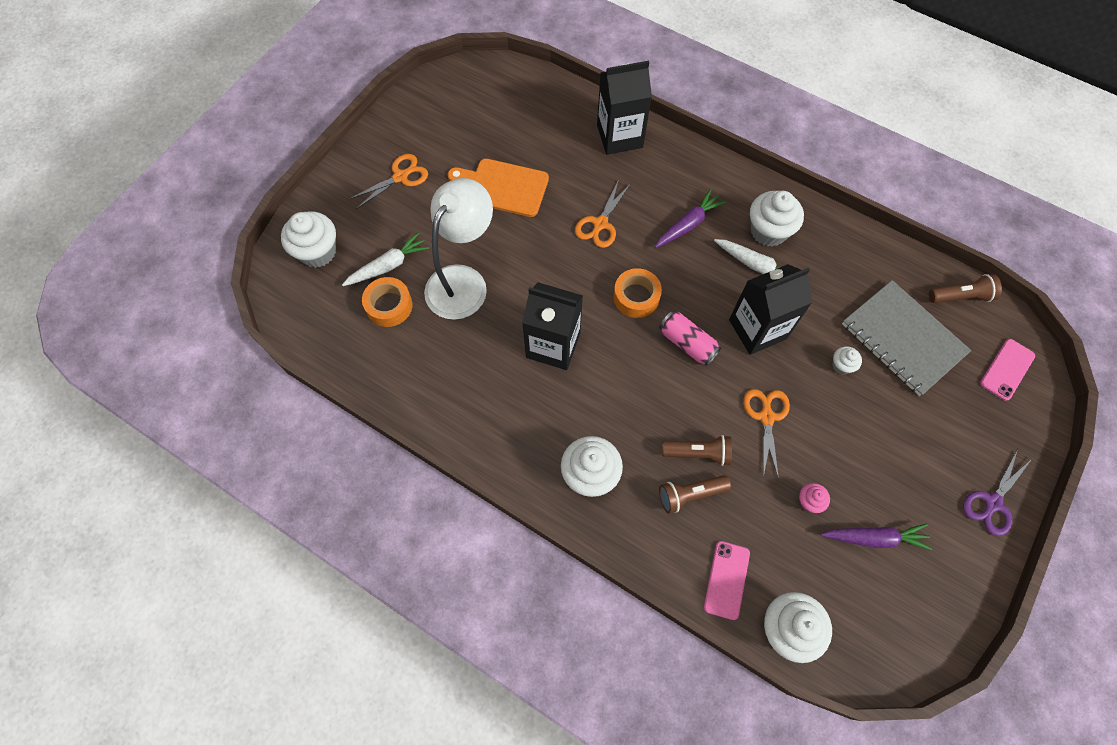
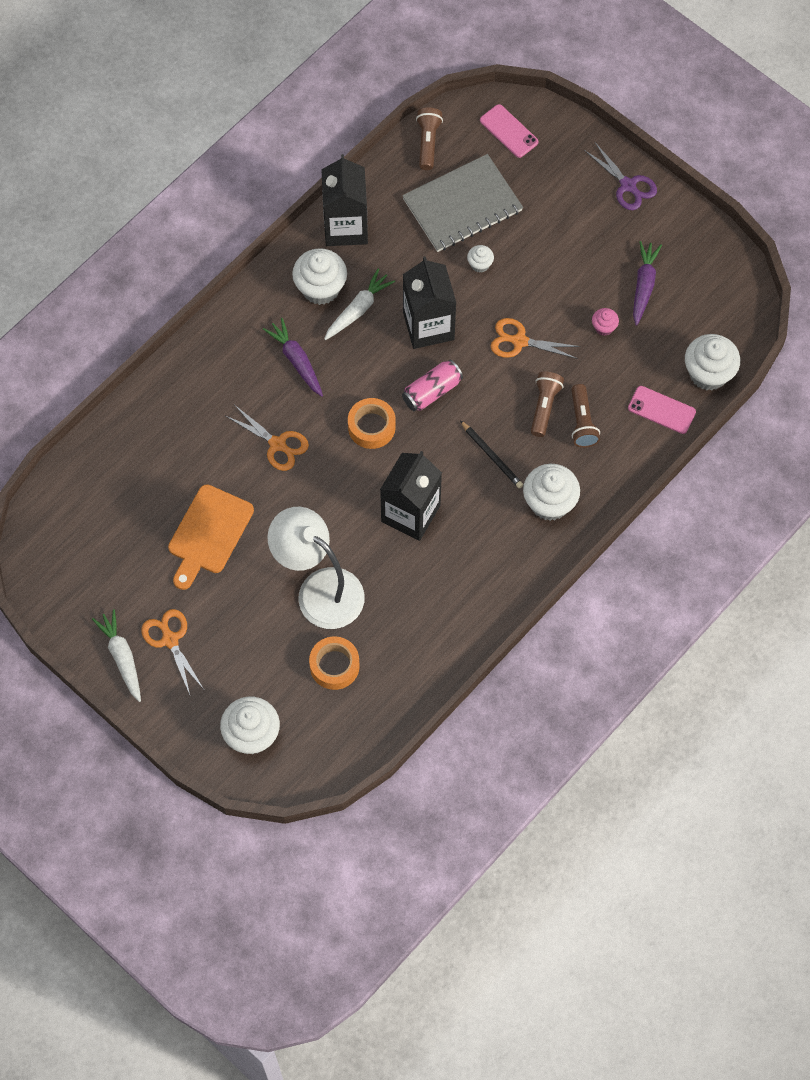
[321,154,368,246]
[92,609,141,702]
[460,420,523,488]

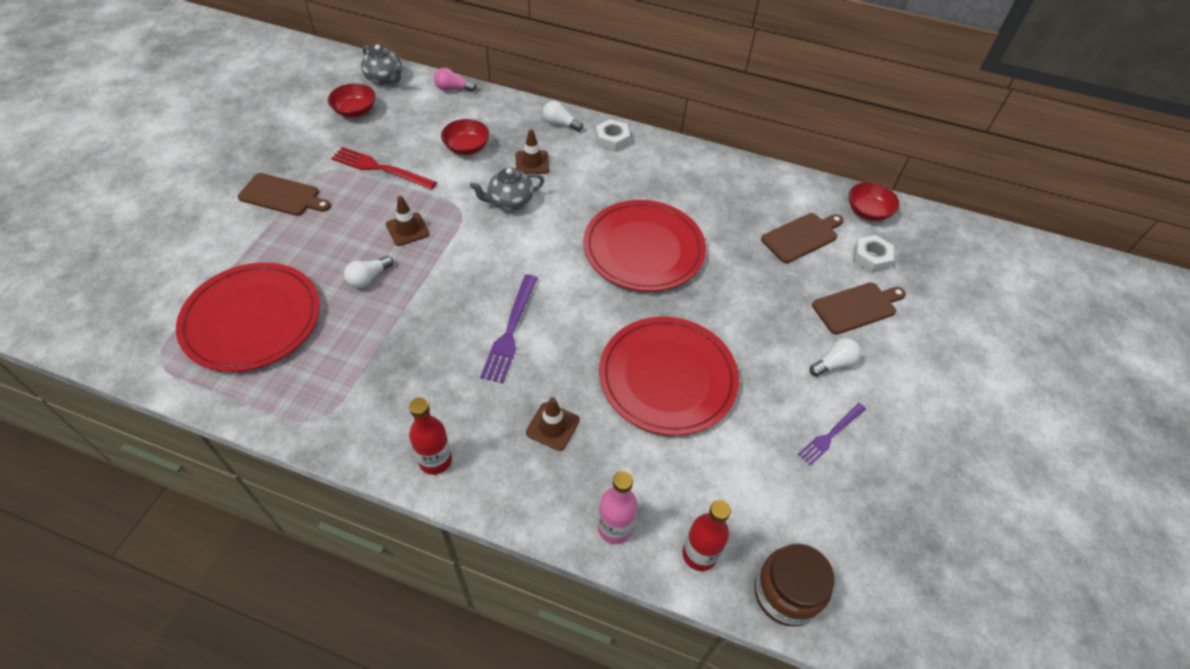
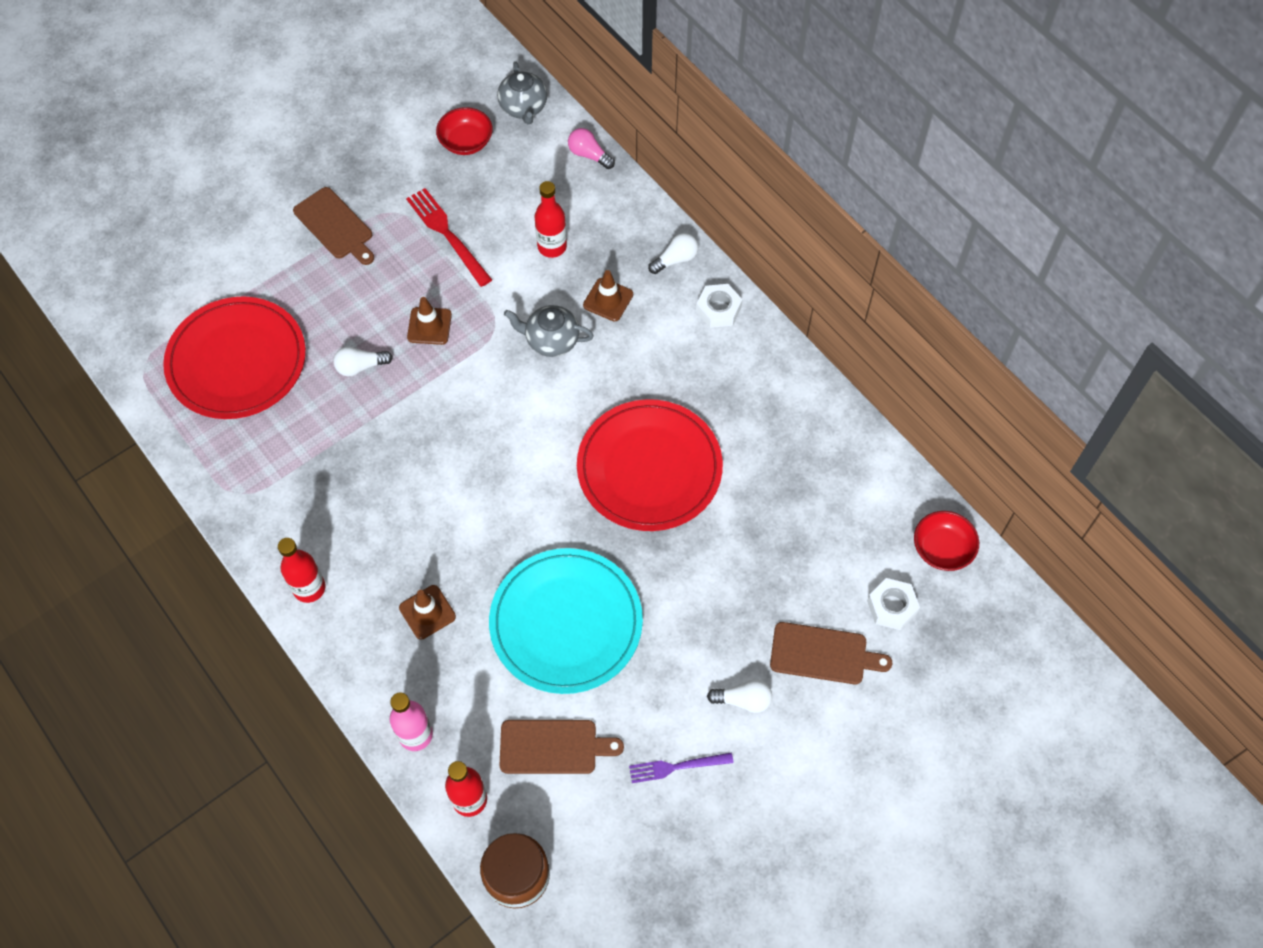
[648,233,698,274]
[535,181,567,258]
[500,720,624,774]
[480,274,537,383] (first image)
[489,548,643,694]

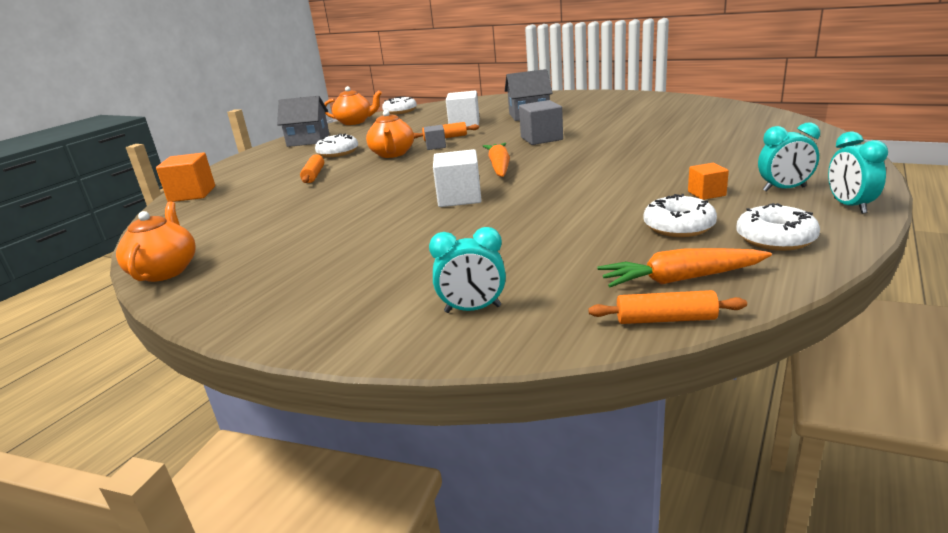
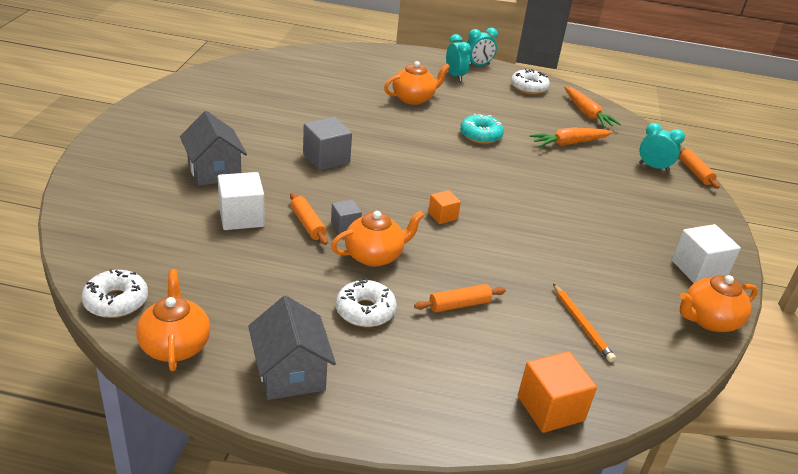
[529,127,613,147]
[672,224,741,283]
[428,190,461,224]
[644,194,717,237] (first image)
[639,123,685,172]
[680,147,720,189]
[384,61,450,105]
[460,114,504,144]
[553,284,616,362]

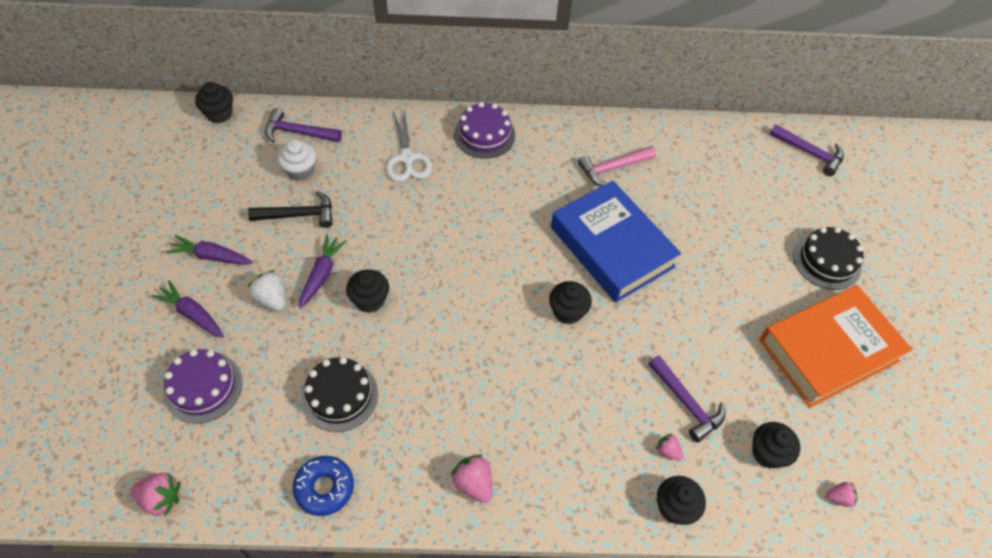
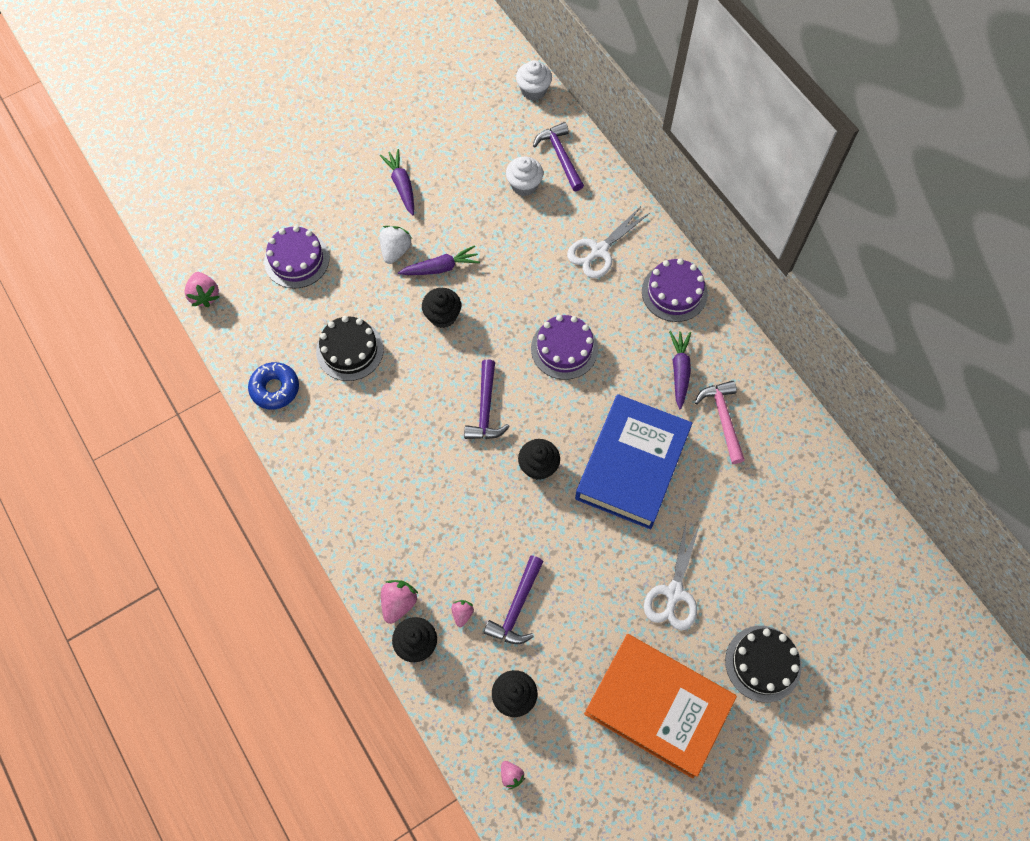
[516,60,552,101]
[464,359,510,439]
[694,381,745,464]
[248,191,332,228] (first image)
[669,331,691,409]
[381,580,419,624]
[531,315,598,380]
[644,523,700,630]

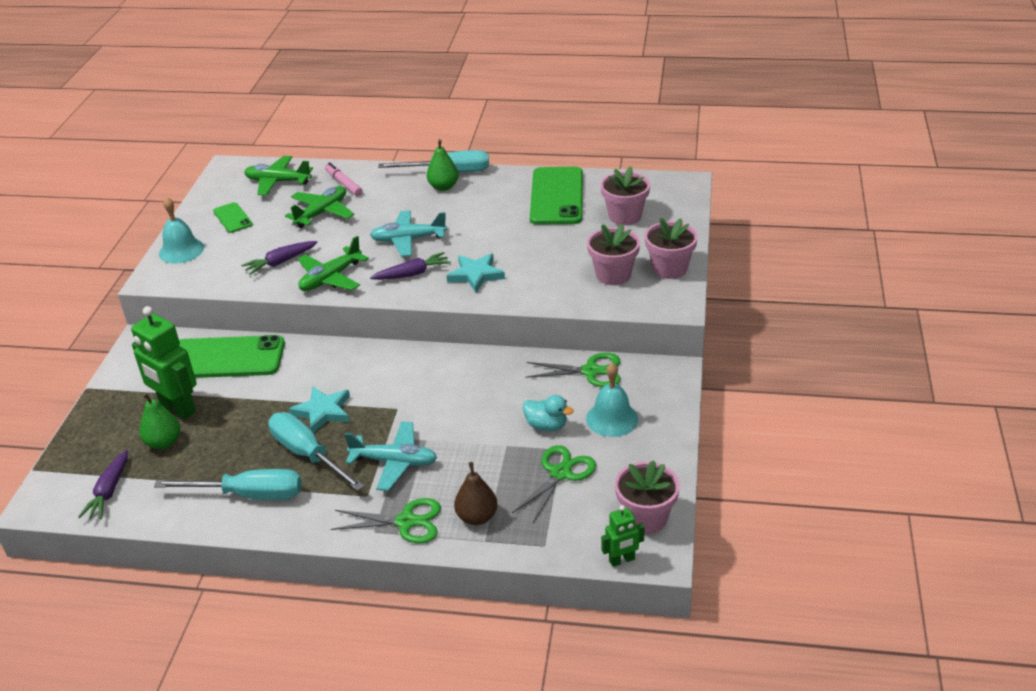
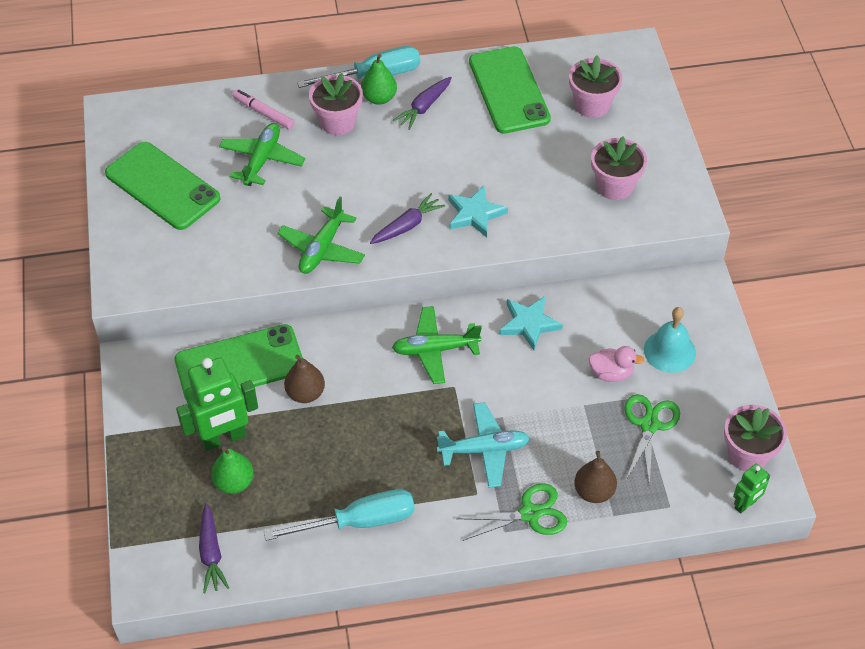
[392,306,482,384]
[159,197,204,264] (first image)
[105,142,221,230]
[370,210,447,257] (first image)
[309,73,363,135]
[393,77,452,130]
[176,358,258,451]
[526,353,620,387] (first image)
[500,296,563,350]
[588,346,644,382]
[268,412,365,491] (first image)
[284,355,325,403]

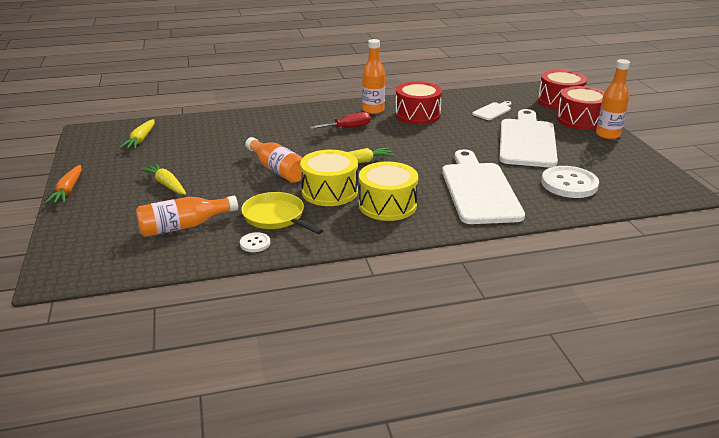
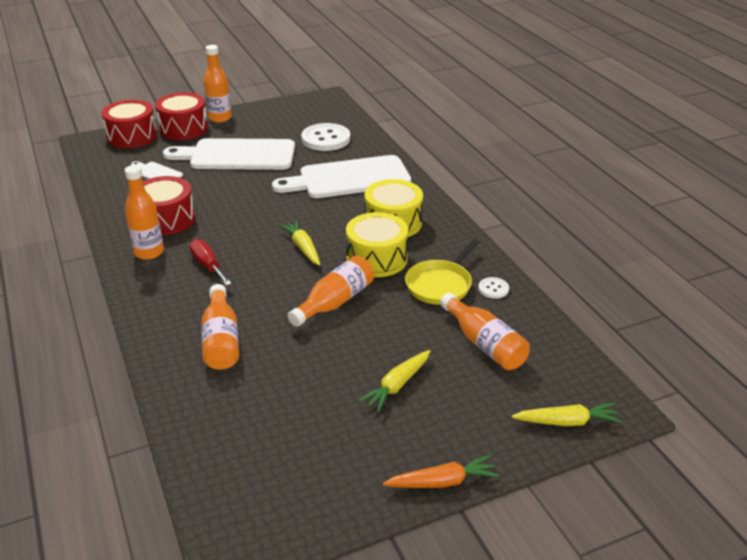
[512,403,622,426]
[202,284,239,370]

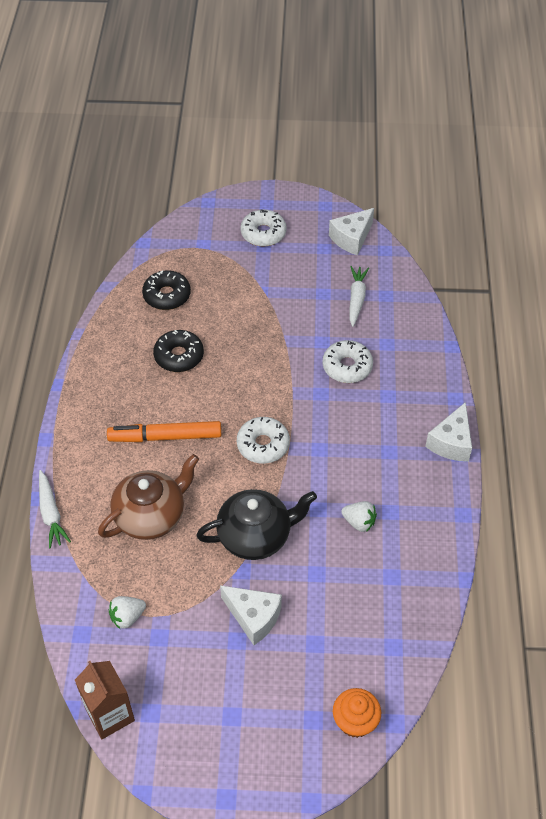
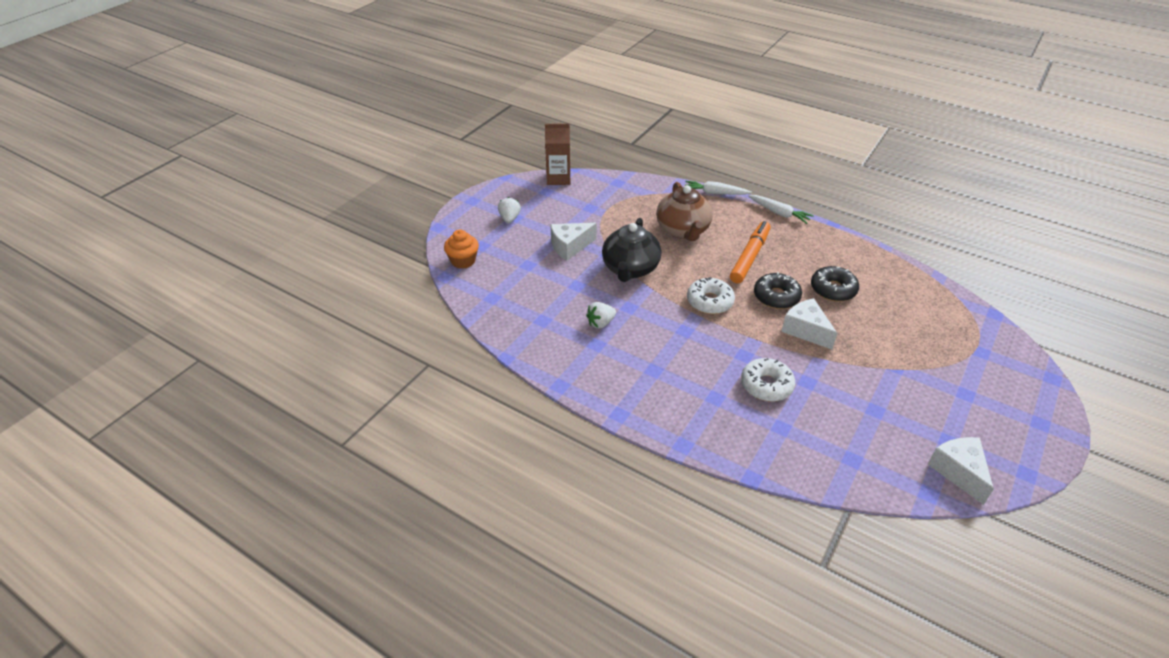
[240,210,287,247] (first image)
[748,195,814,224]
[754,272,802,309]
[781,298,837,349]
[498,197,521,223]

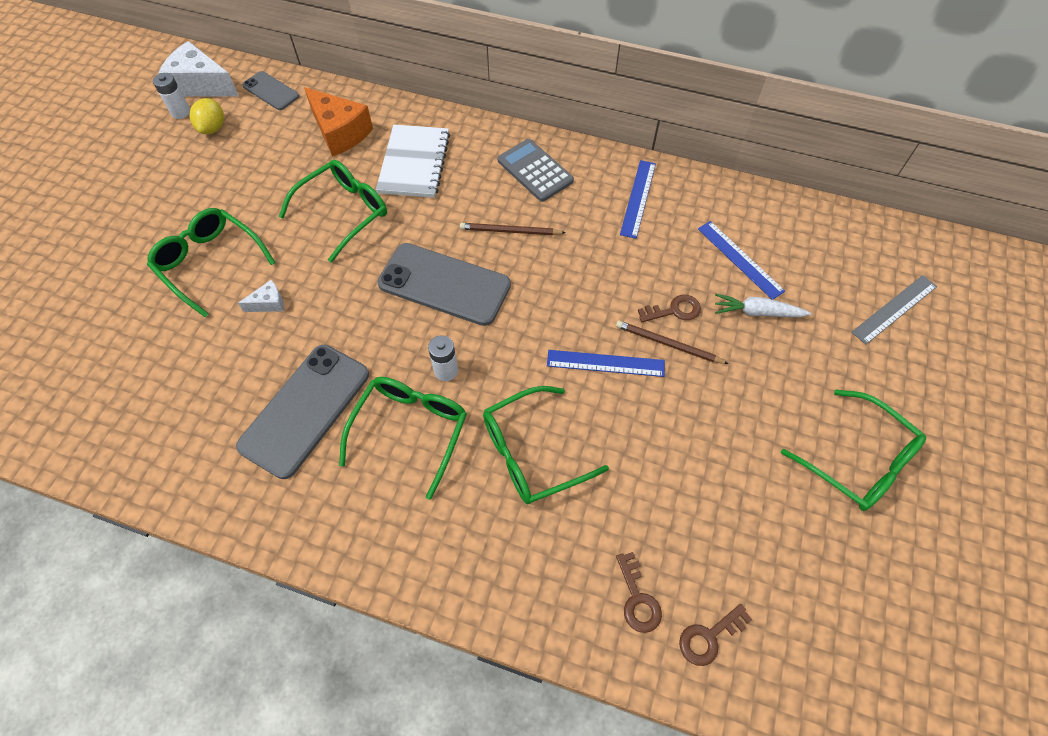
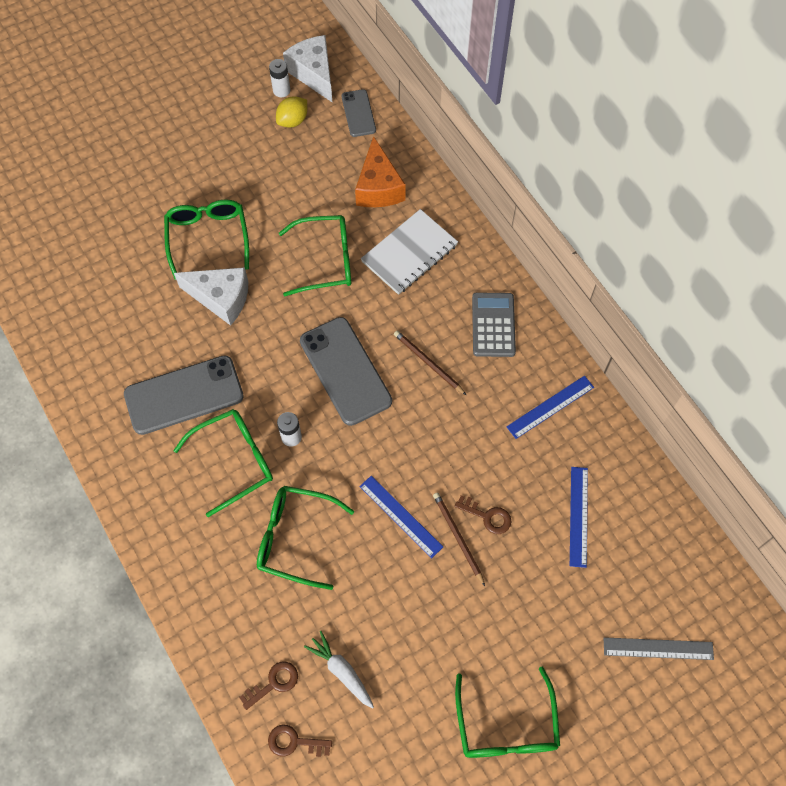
[174,267,248,326]
[304,631,374,709]
[239,662,298,710]

